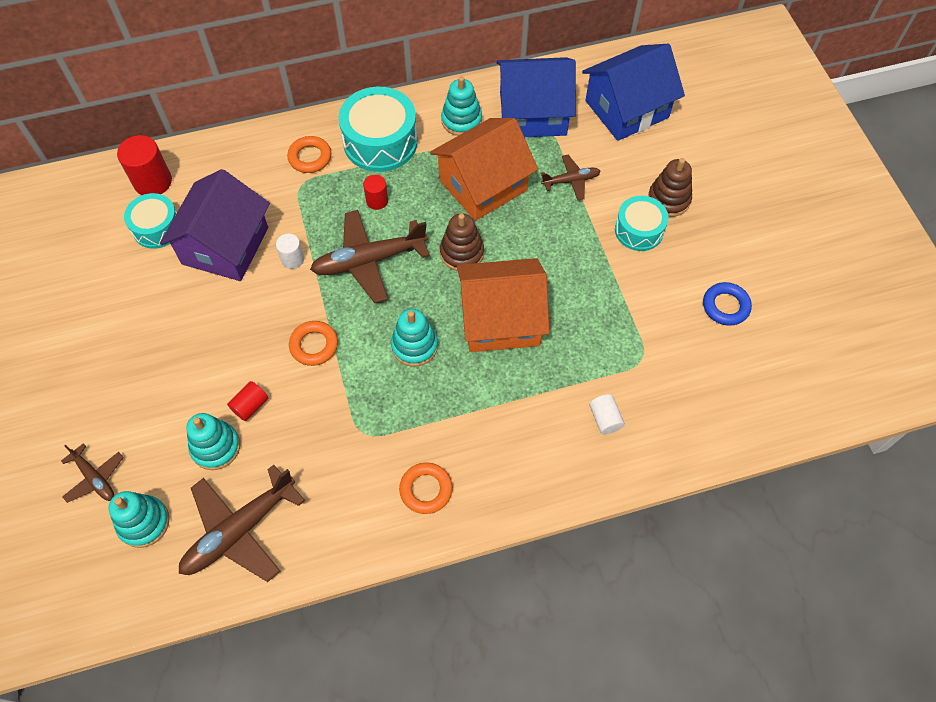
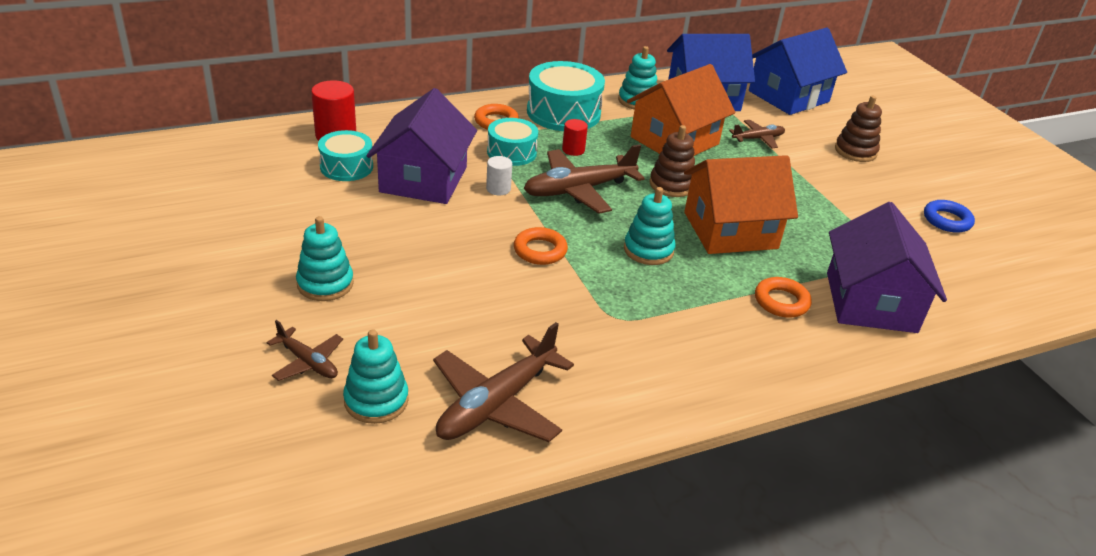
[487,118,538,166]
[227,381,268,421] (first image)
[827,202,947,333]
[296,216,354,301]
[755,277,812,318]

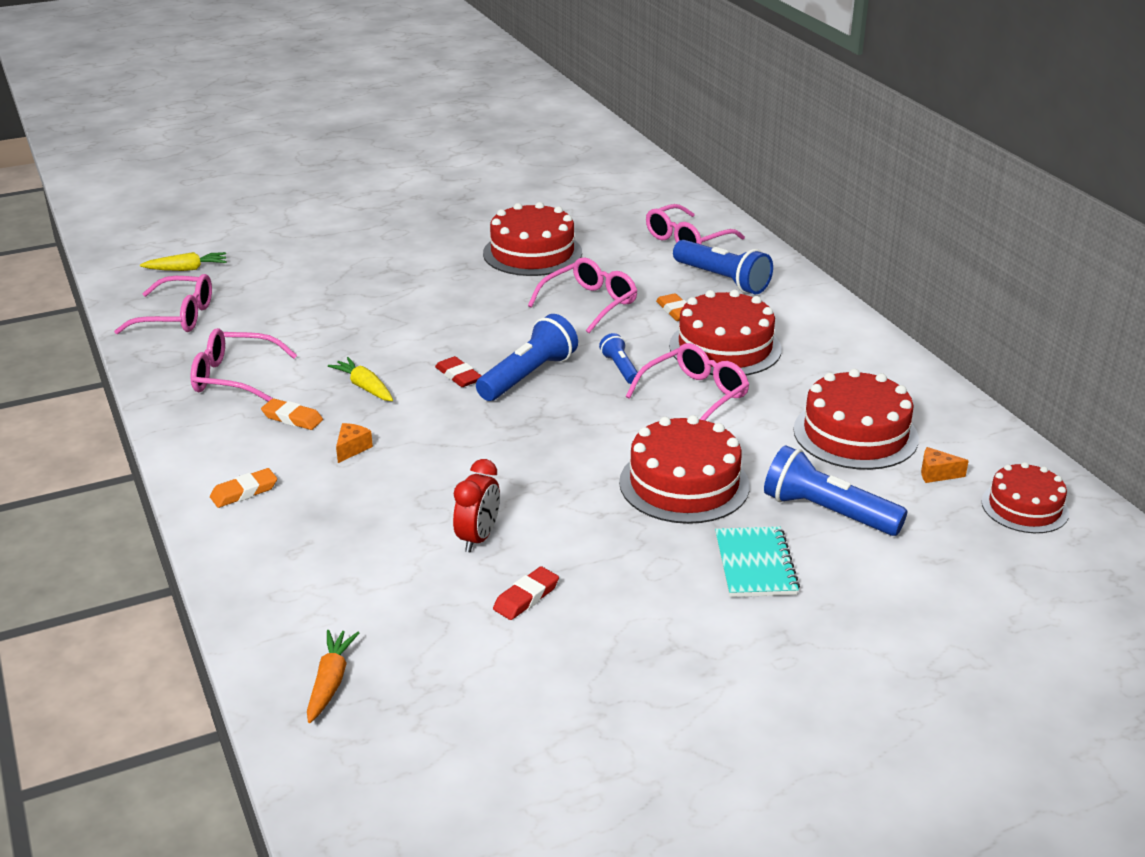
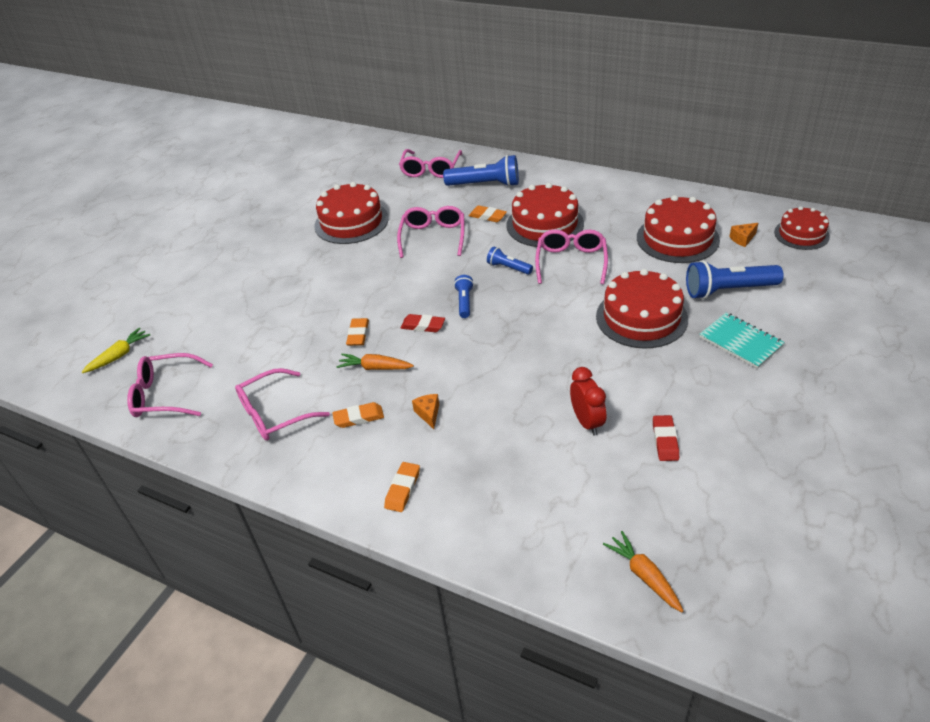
[127,353,213,417]
[454,275,474,318]
[336,354,414,370]
[346,318,369,346]

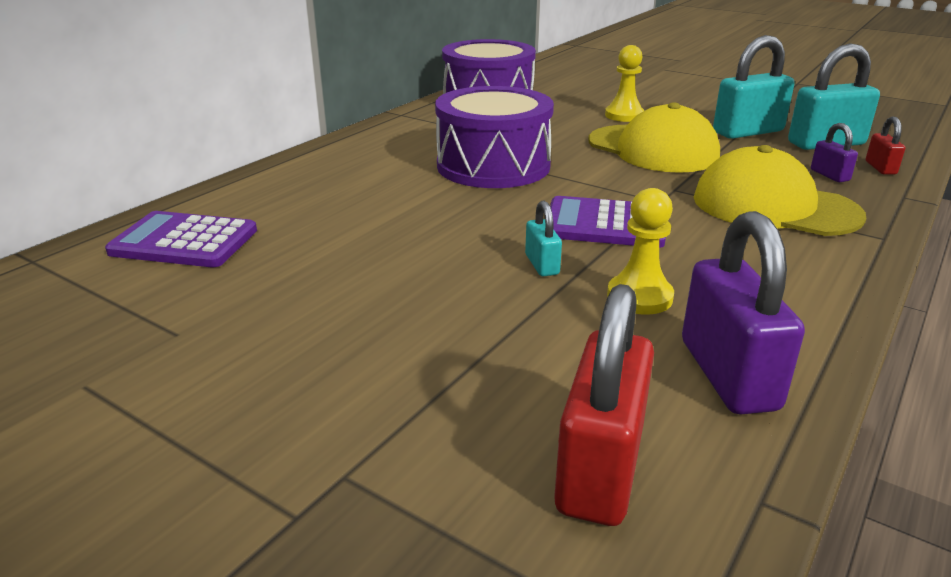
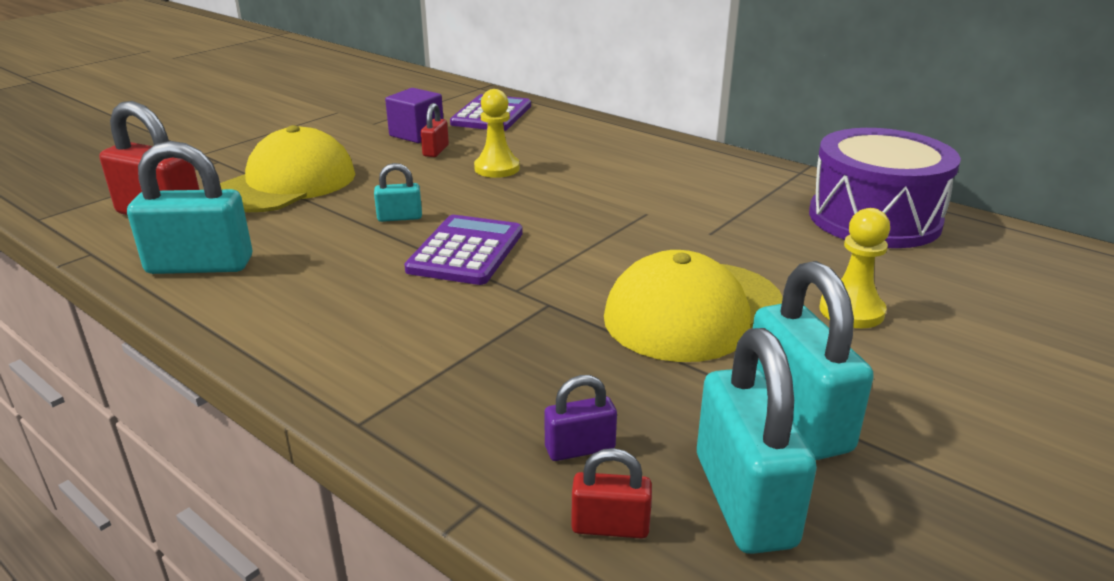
[435,86,554,188] (first image)
[220,125,355,212]
[474,89,520,178]
[127,141,252,274]
[385,88,443,143]
[421,103,449,157]

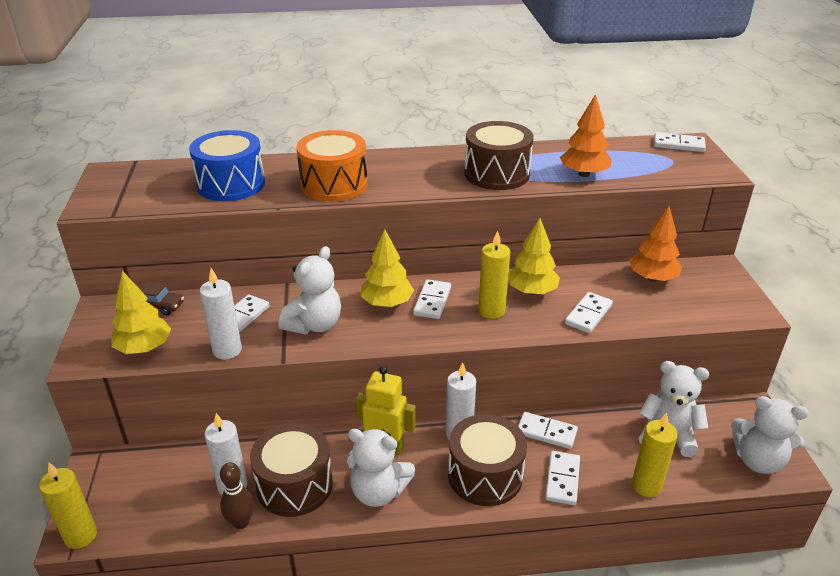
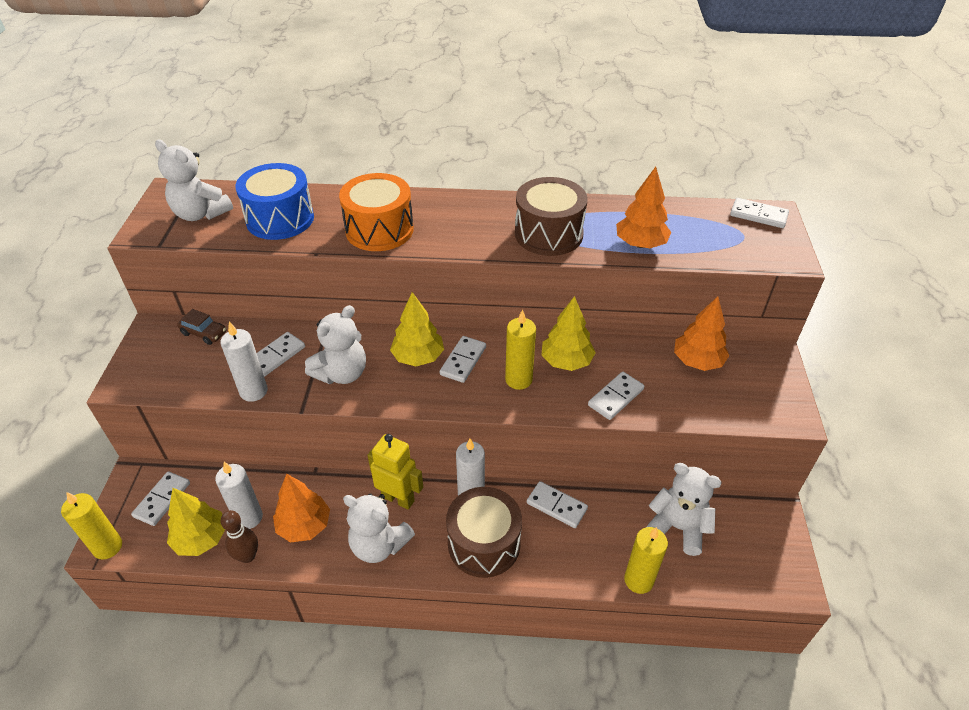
[167,488,225,556]
[155,140,233,221]
[273,474,330,543]
[131,472,190,526]

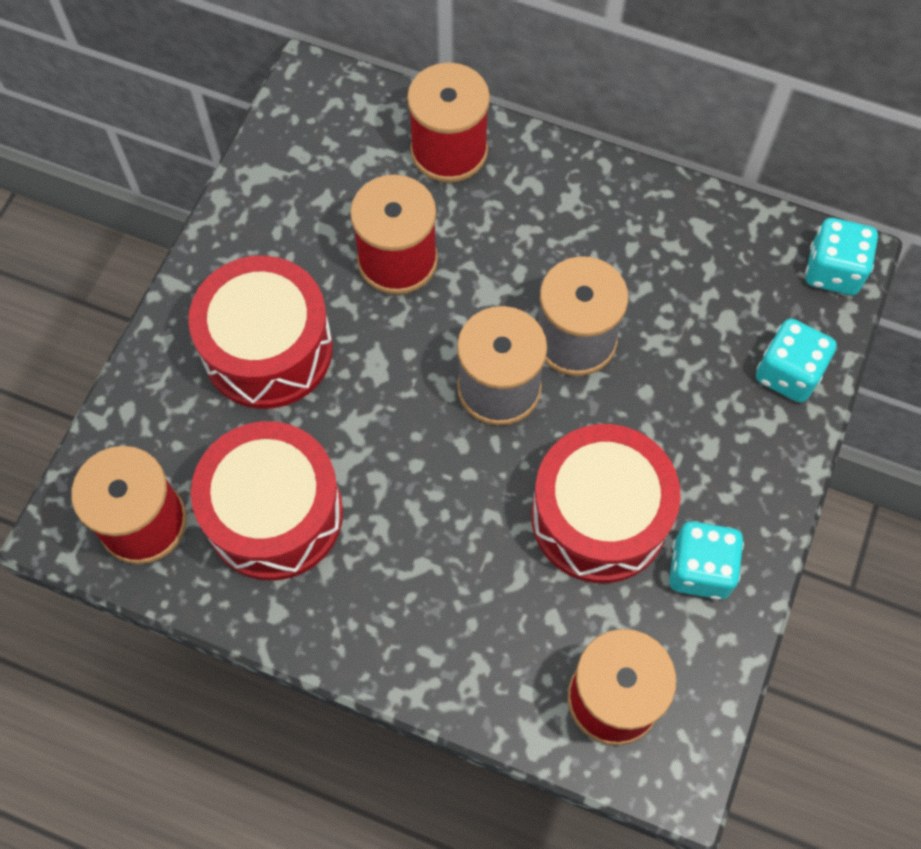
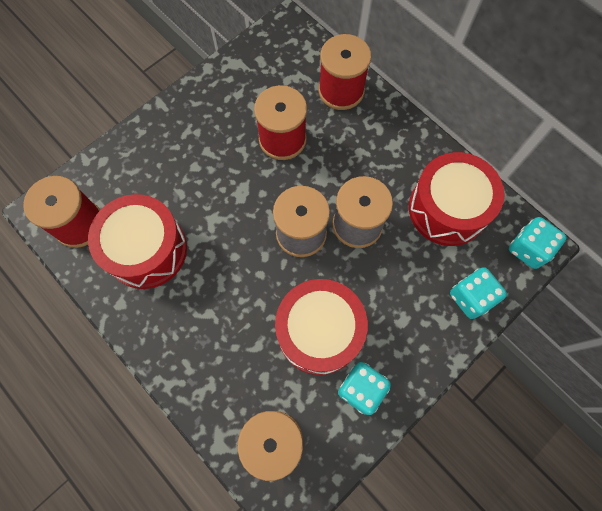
[409,152,505,246]

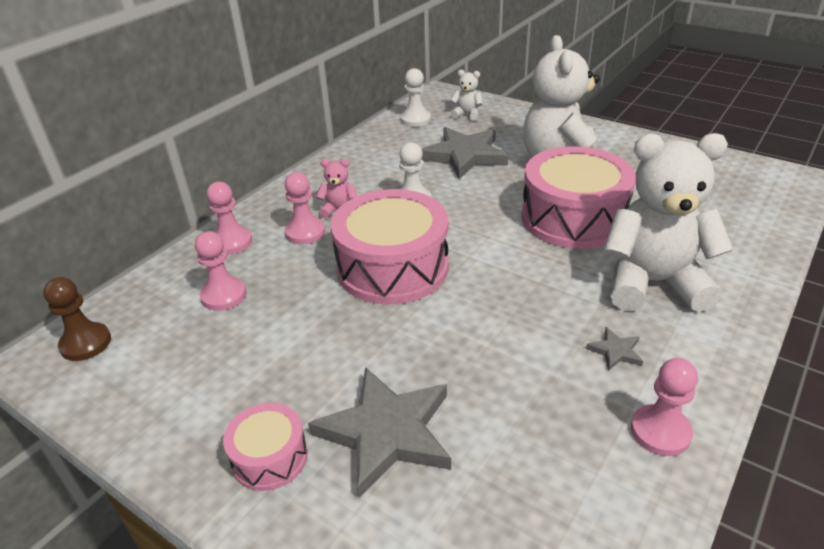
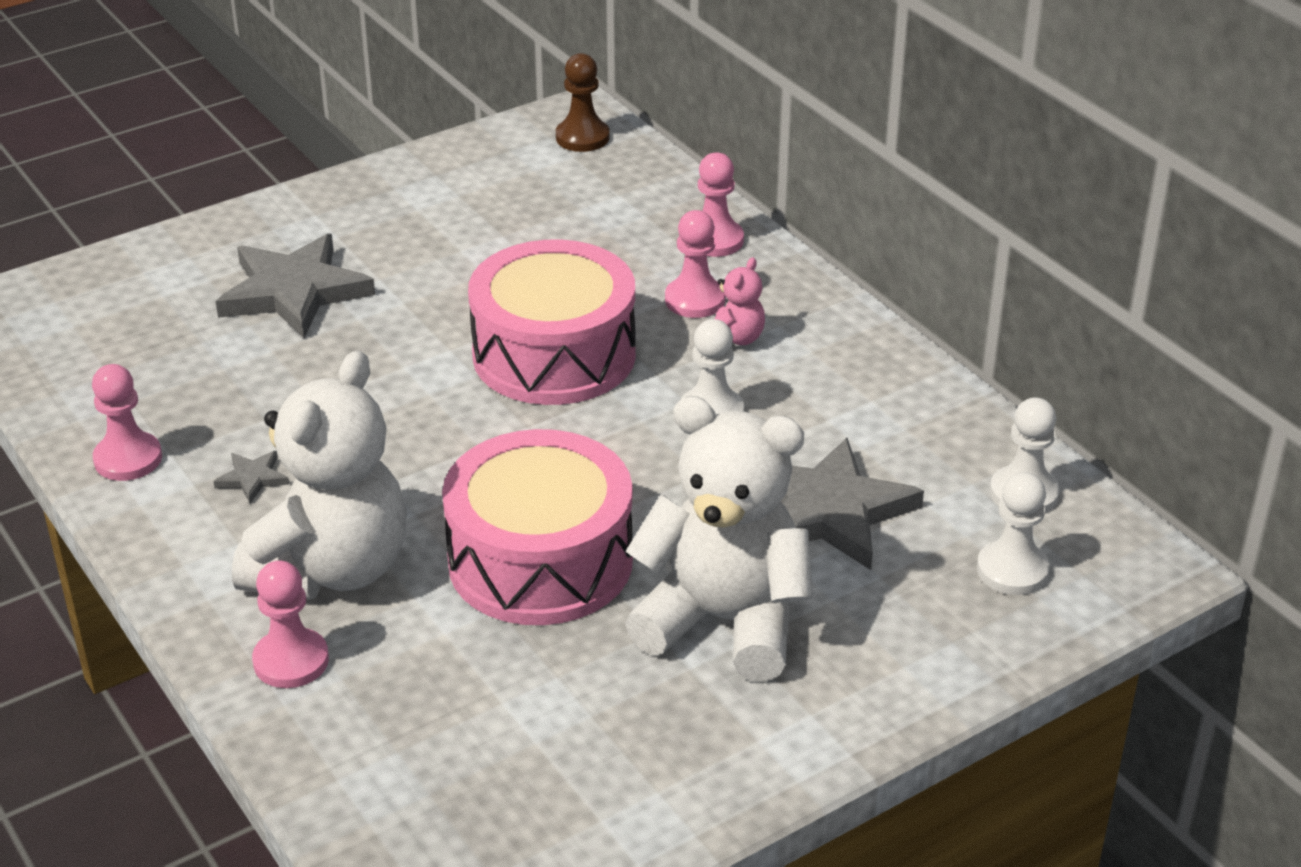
[977,472,1050,595]
[252,561,329,688]
[223,403,308,491] (first image)

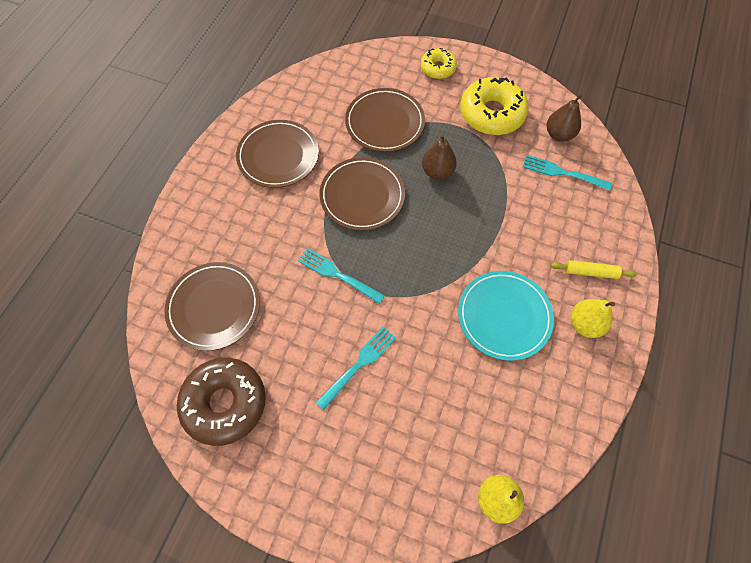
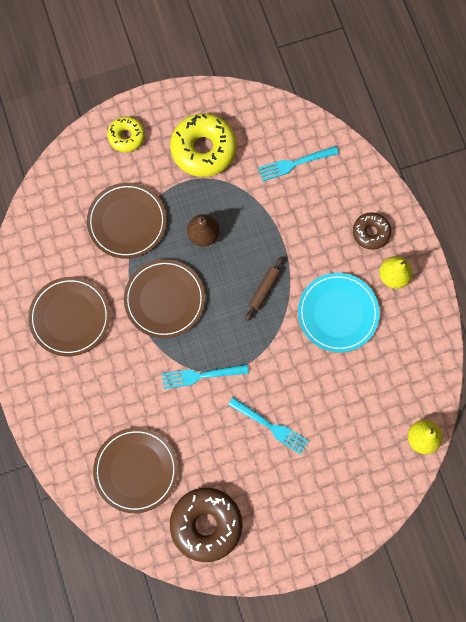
[547,93,583,142] (first image)
[353,212,391,250]
[228,397,309,454]
[246,256,284,321]

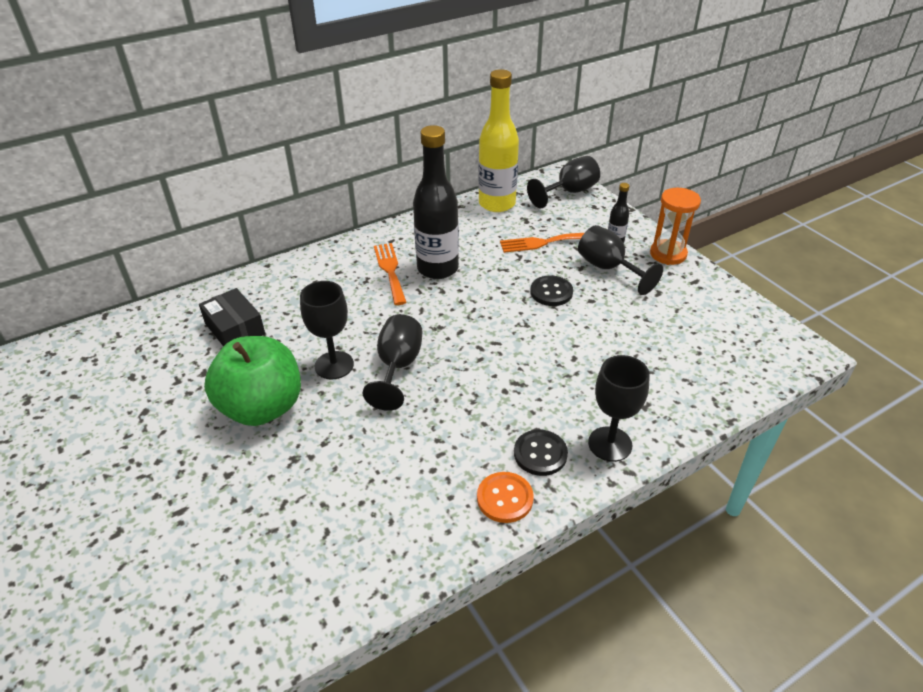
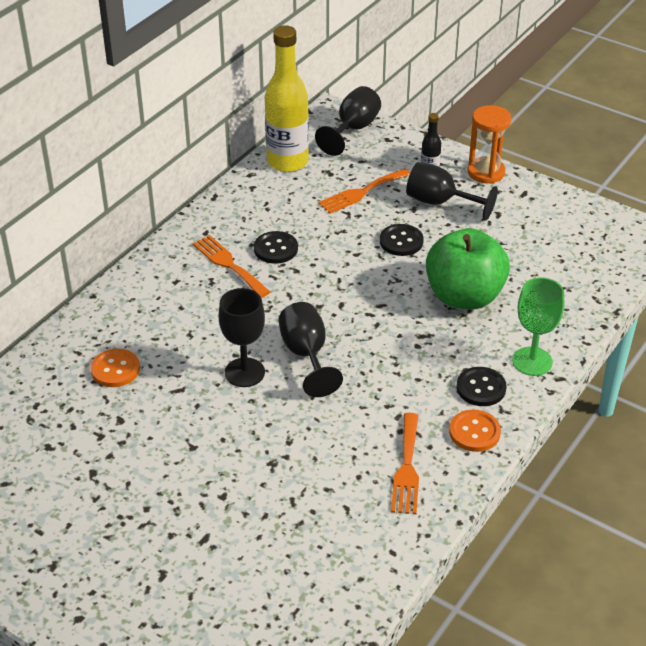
[254,231,298,264]
[91,349,140,387]
[426,228,510,309]
[512,277,564,376]
[391,413,419,514]

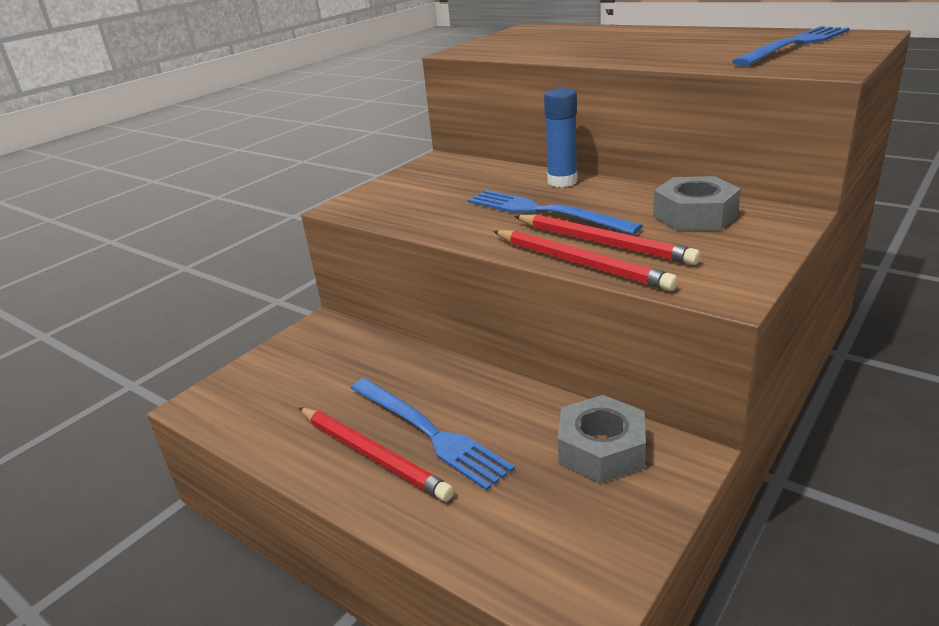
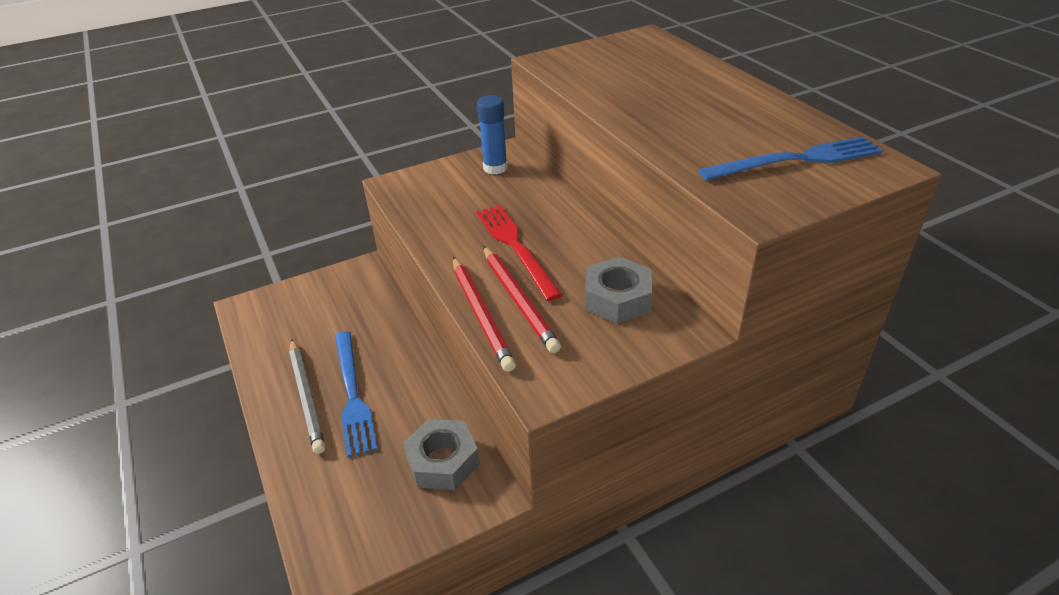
[477,95,507,175]
[476,205,563,301]
[289,339,326,454]

